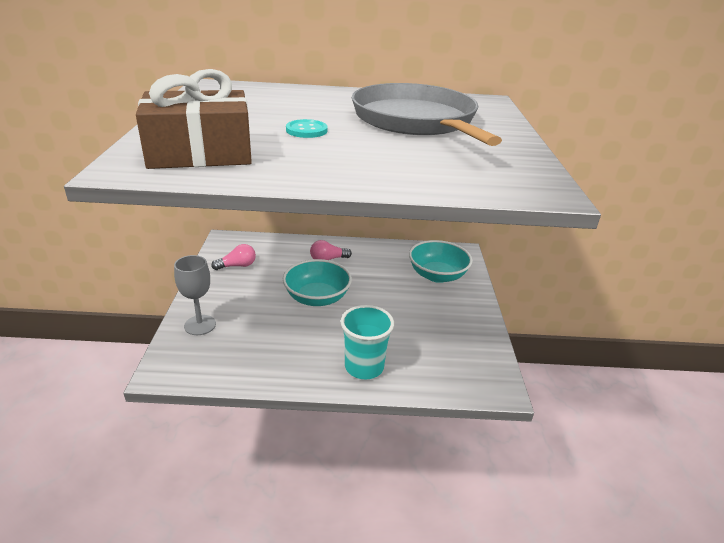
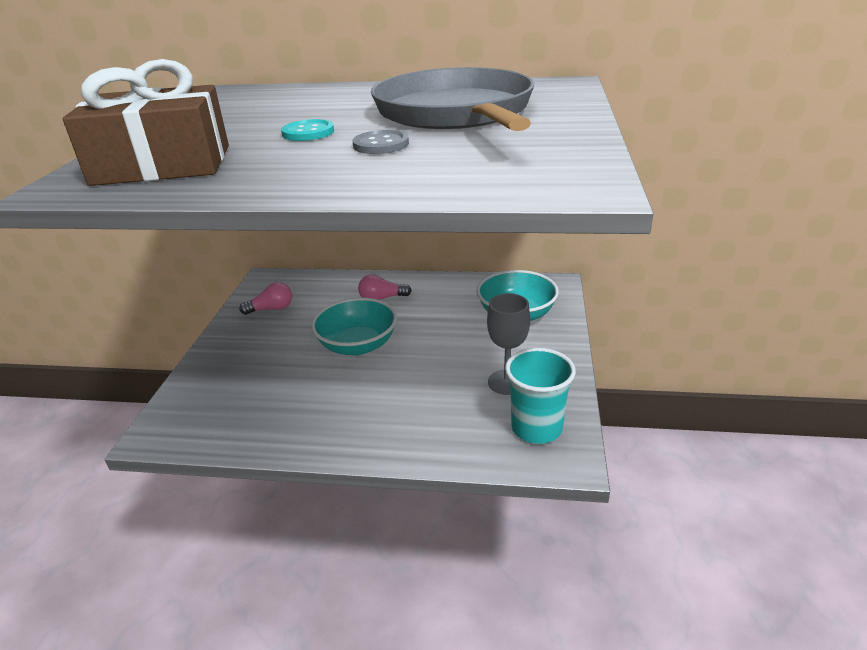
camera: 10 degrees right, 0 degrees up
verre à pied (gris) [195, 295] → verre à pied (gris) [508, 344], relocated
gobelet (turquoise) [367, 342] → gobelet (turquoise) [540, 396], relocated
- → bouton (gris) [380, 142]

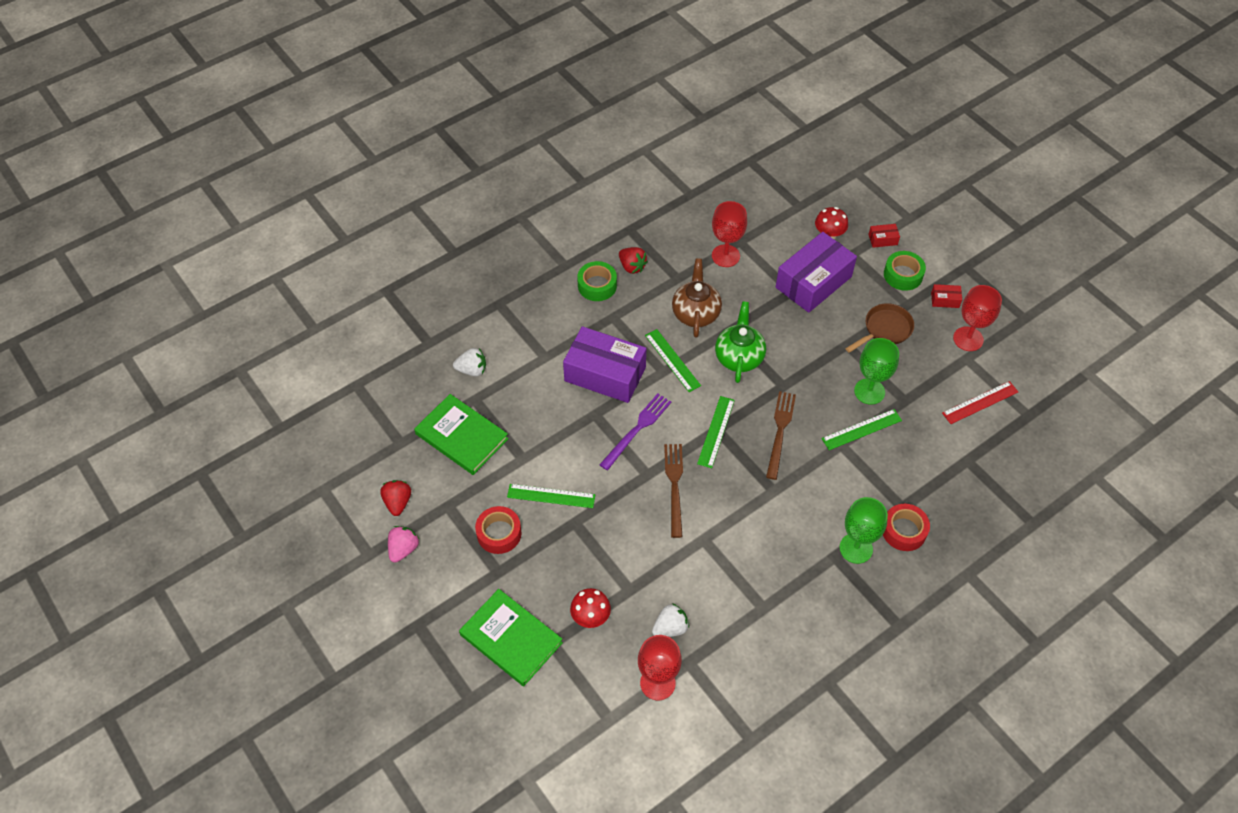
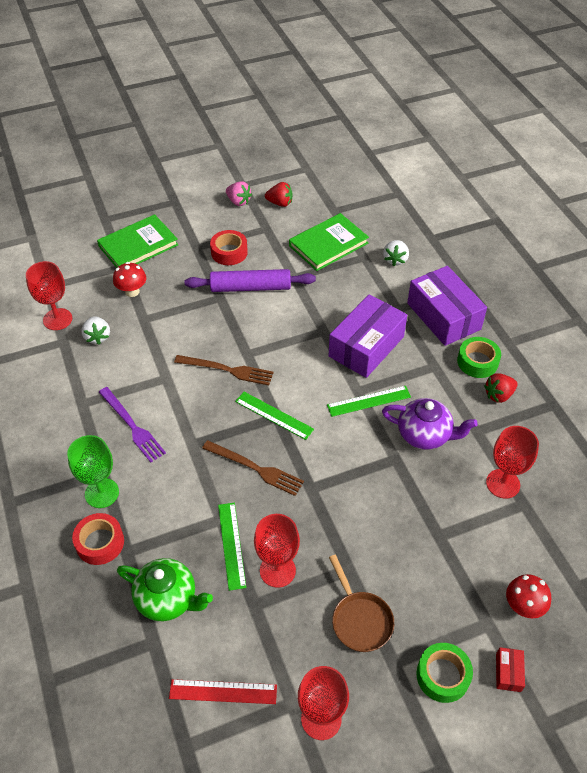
camera: 105 degrees right, 5 degrees down
règle (vert) [551, 496] → rouleau à pâtisserie (violet) [250, 280]
fourchette (violet) [635, 431] → fourchette (violet) [132, 425], relocated
théière (marron) [697, 298] → théière (violet) [430, 424]
théière (vert) [740, 342] → théière (vert) [165, 589], relocated
boîte (violet) [816, 272] → boîte (violet) [447, 306], relocated
verre à pied (vert) [876, 371] → verre à pied (rouge) [277, 551]
boîte (rouge) [946, 296] → -
règle (rouge) [980, 402] → règle (rouge) [223, 691], 75 degrees counterclockwise

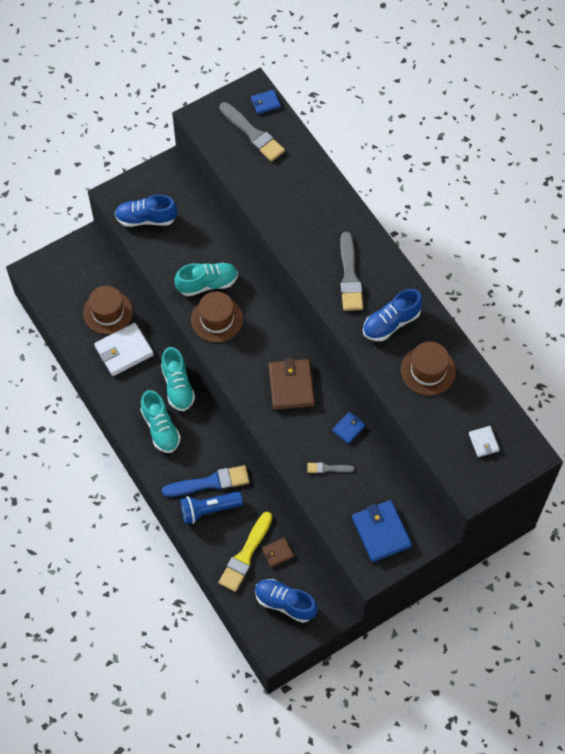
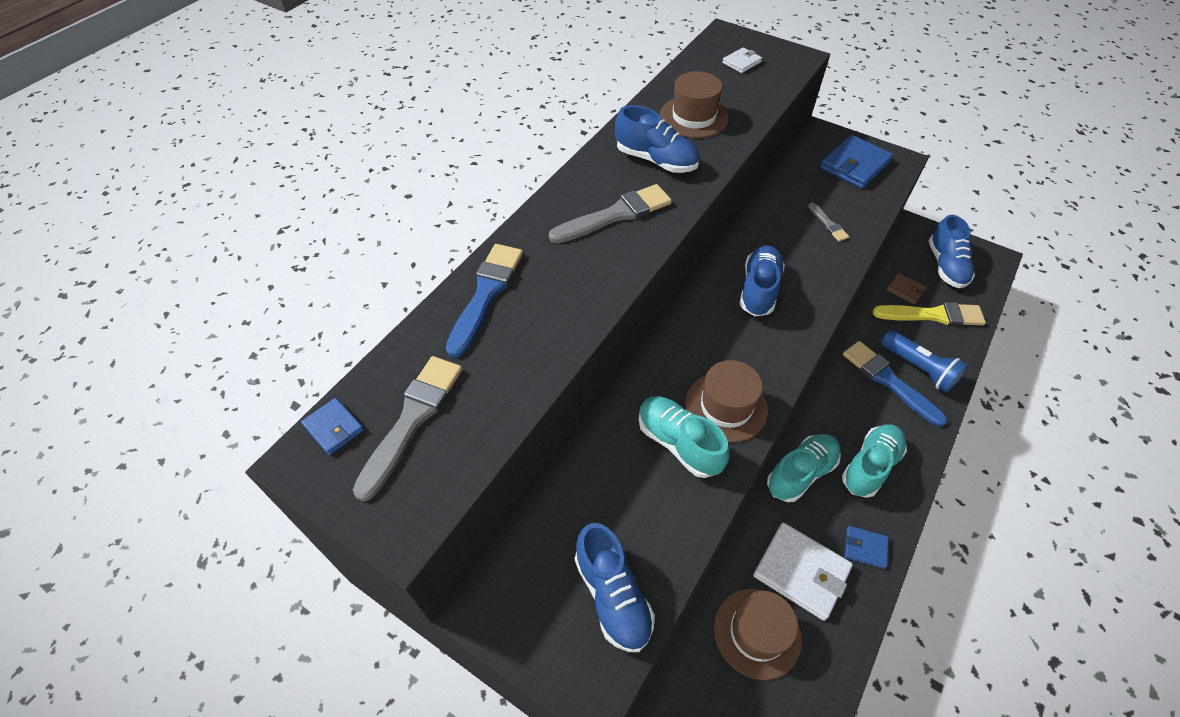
camera: 115 degrees left, 10 degrees down
portefeuille (marron) [292, 384] → chaussure (bleu) [762, 280]
portefeuille (bleu) [349, 428] → portefeuille (bleu) [866, 547], relocated
- → pinceau (bleu) [484, 301]

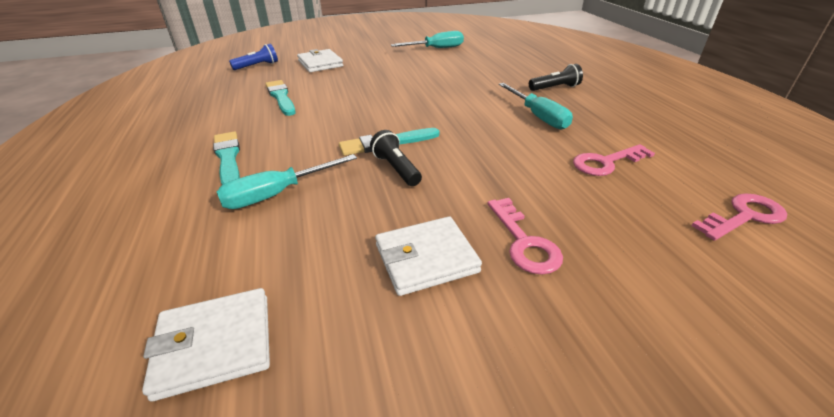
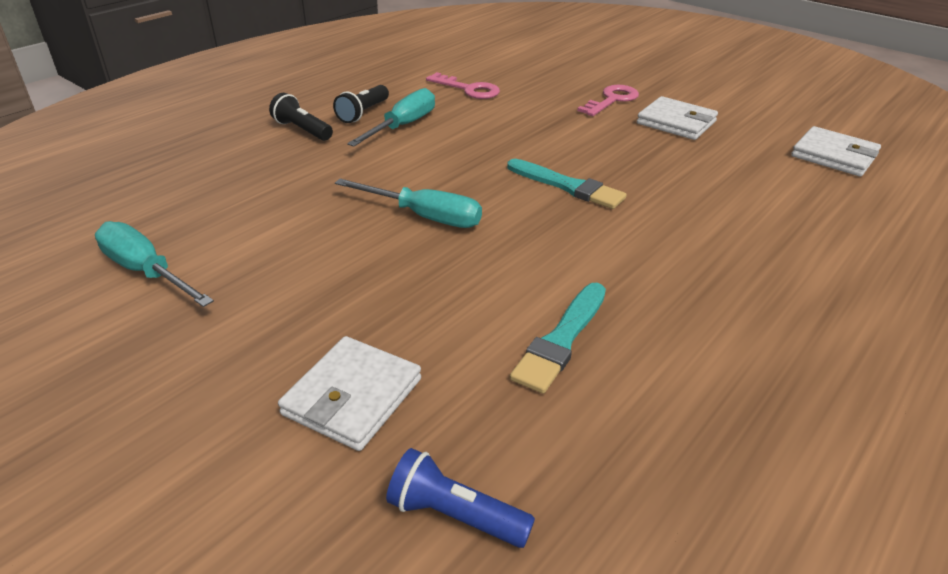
camera: 125 degrees left, 0 degrees up
pinceau (turquoise) [226, 158] → -
tournevis (turquoise) [287, 181] → tournevis (turquoise) [408, 203], relocated
lampe de poche (noir) [396, 158] → lampe de poche (noir) [361, 104], relocated
clé (rose) [739, 217] → -

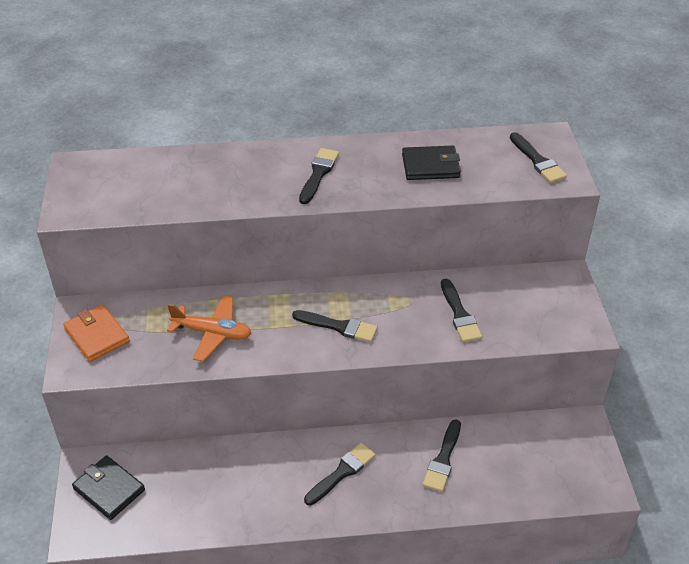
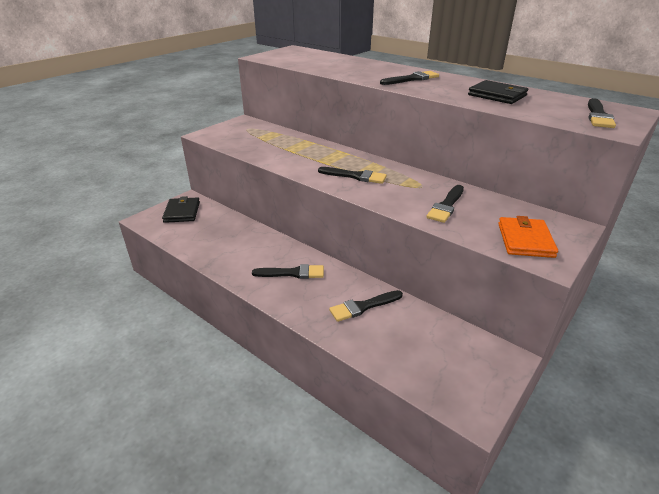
camera: 45 degrees right, 10 degrees down
portefeuille (orange) [96, 333] → portefeuille (orange) [528, 237], relocated
avion (orange) [209, 328] → -
pinceau (noir) [335, 326] → pinceau (noir) [352, 175], 45 degrees counterclockwise

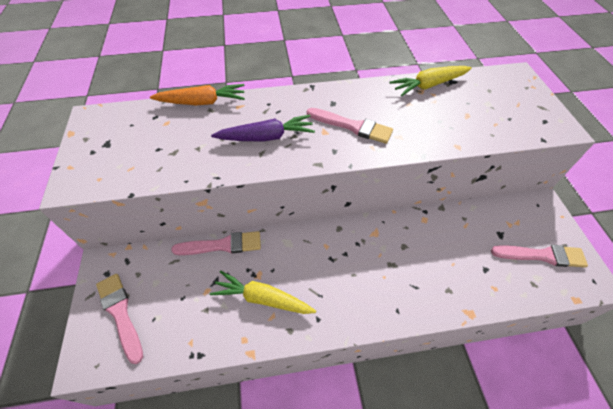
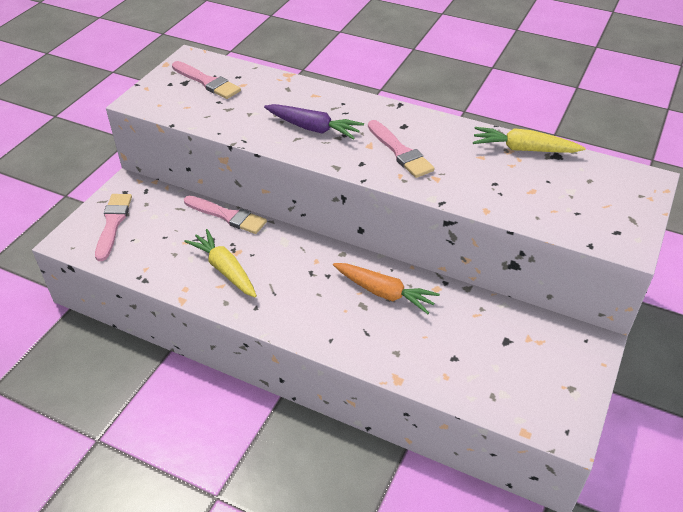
camera: 35 degrees right, 10 degrees down
carotte (orange) [197, 94] → carotte (orange) [386, 288], relocated
pinceau (rose) [539, 256] → pinceau (rose) [206, 80], relocated

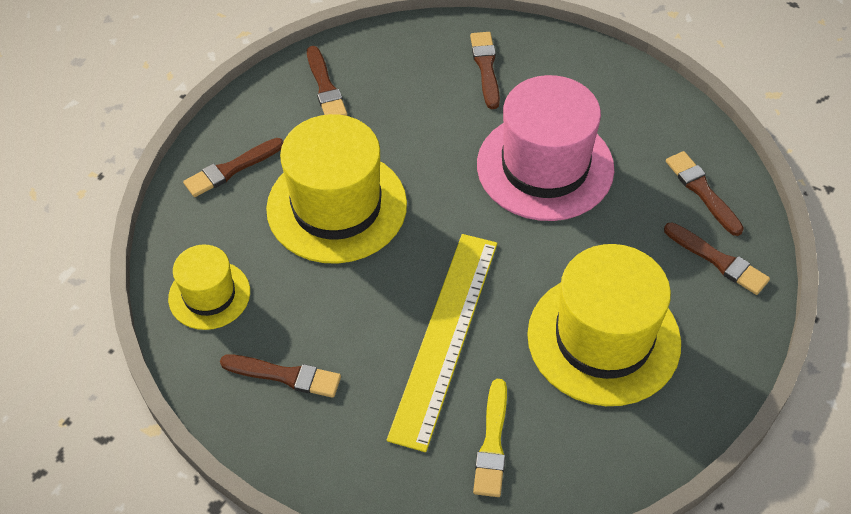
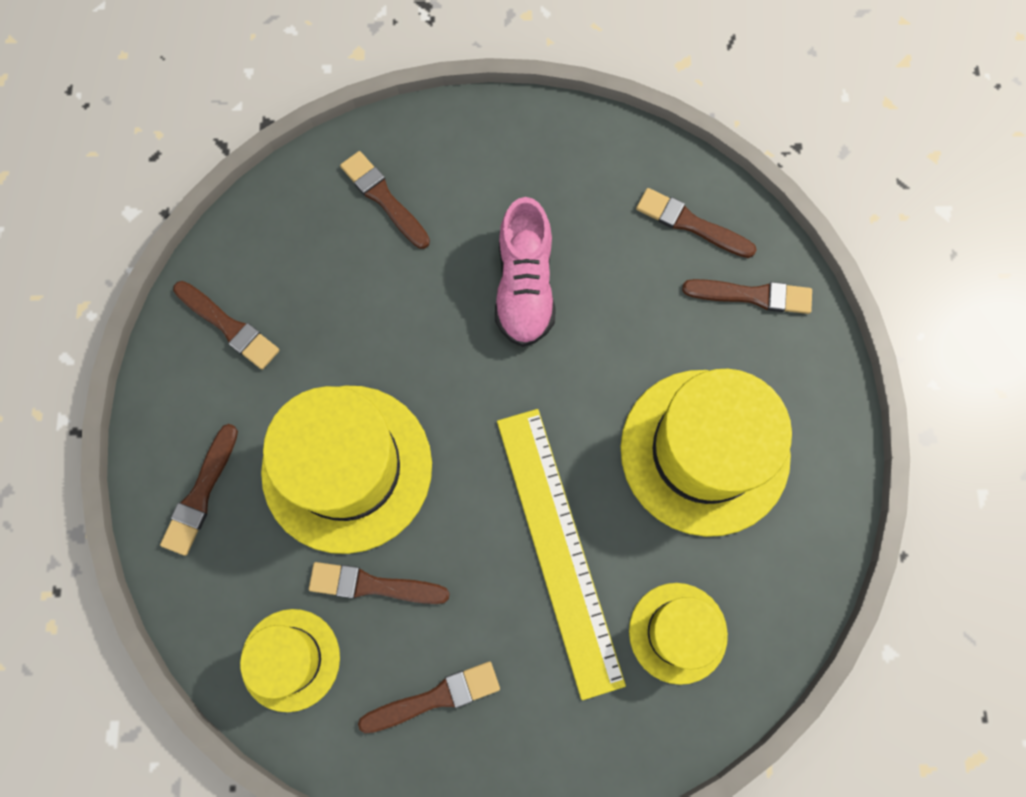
camera: 35 degrees left, 20 degrees up
pinceau (jaune) [490, 438] → chapeau (jaune) [678, 634]
chapeau (rose) [545, 148] → chaussure (rose) [525, 272]
- → pinceau (marron) [379, 583]

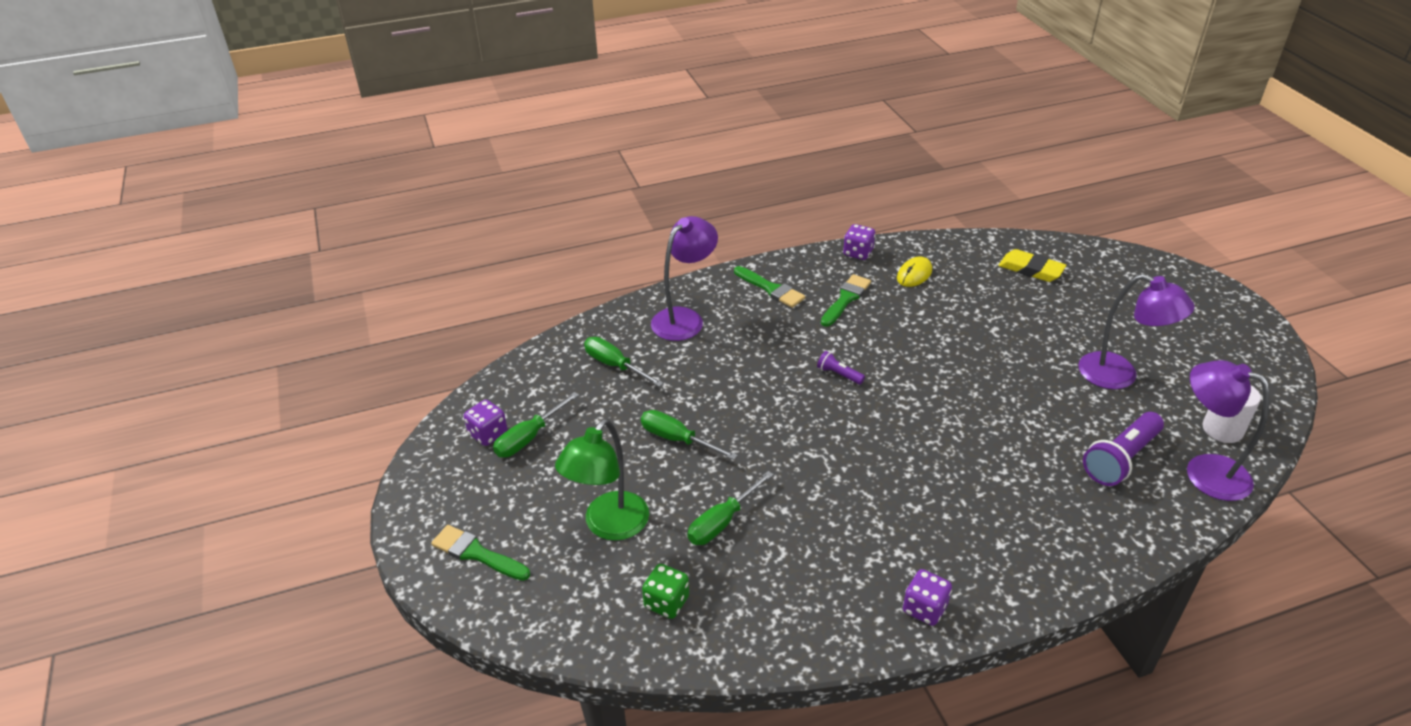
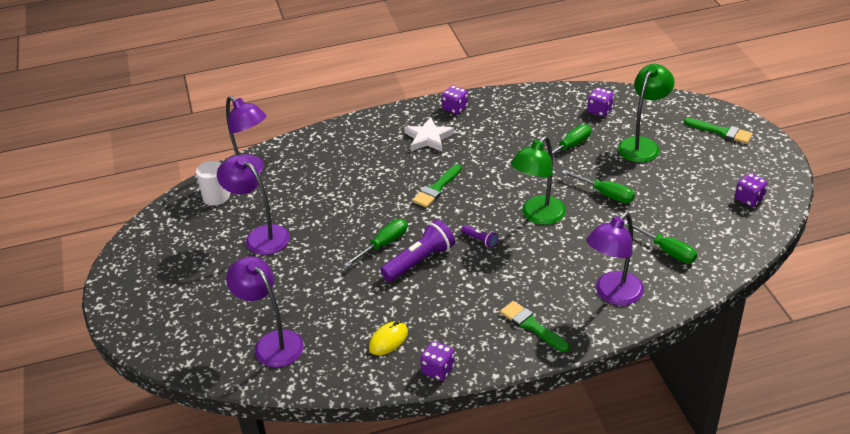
camera: 175 degrees left, 0 degrees up
tournevis (vert) [536, 424] → tournevis (vert) [376, 243], relocated
dé (vert) [665, 591] → dé (violet) [600, 102]
pinceau (vert) [846, 300] → pinceau (vert) [436, 185], relocated
gomme (jaune) [1032, 265] → lampe (violet) [265, 311]
lampe de poche (violet) [1123, 449] → lampe de poche (violet) [417, 250], relocated
- → étoile (blanc) [429, 134]
- → lampe (vert) [538, 180]

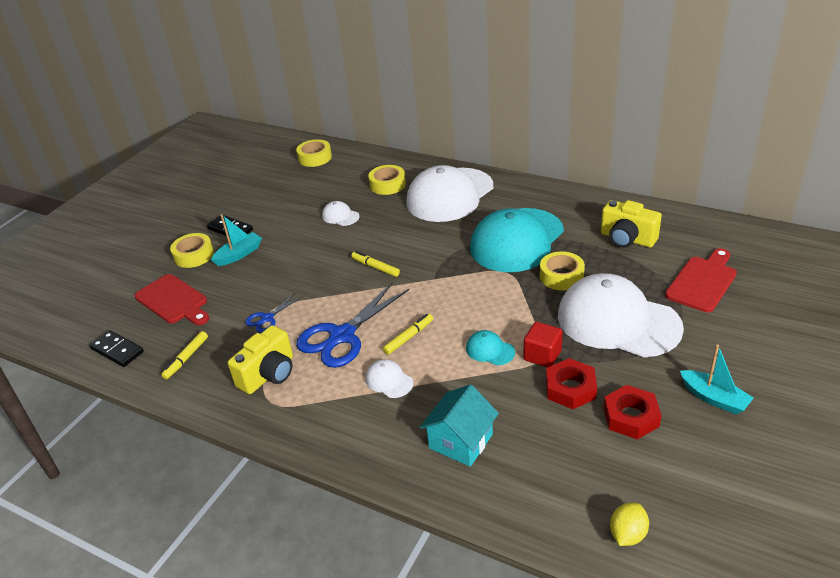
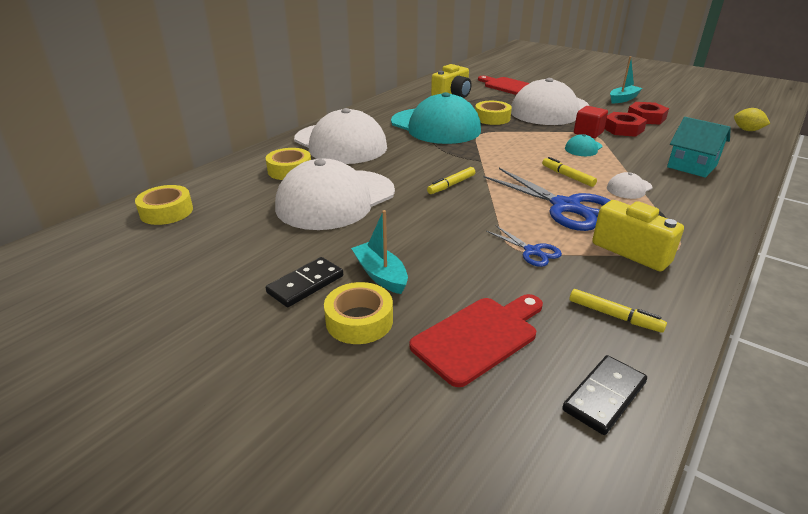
camera: 85 degrees left, 5 degrees down
casquette (blanc) [340, 213] → casquette (blanc) [335, 194], x2.48

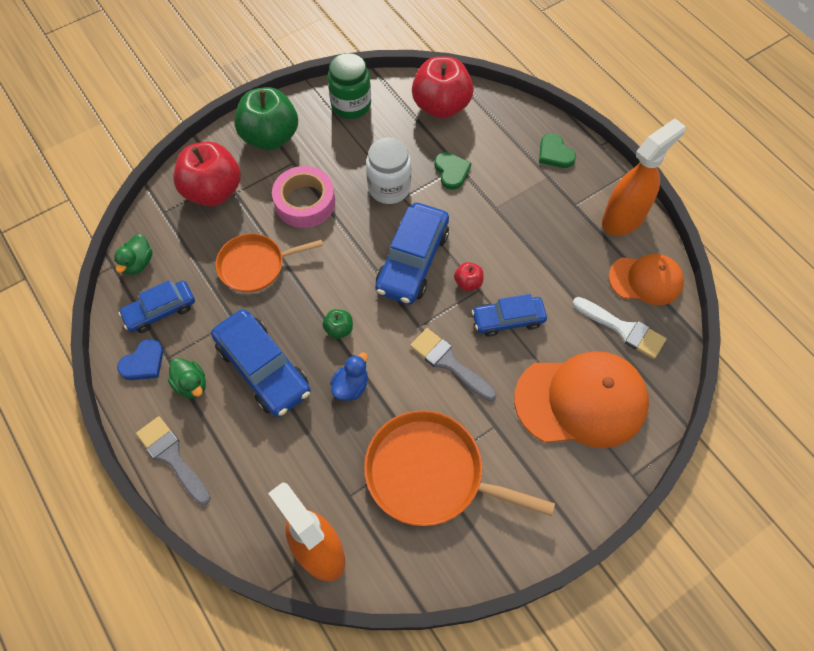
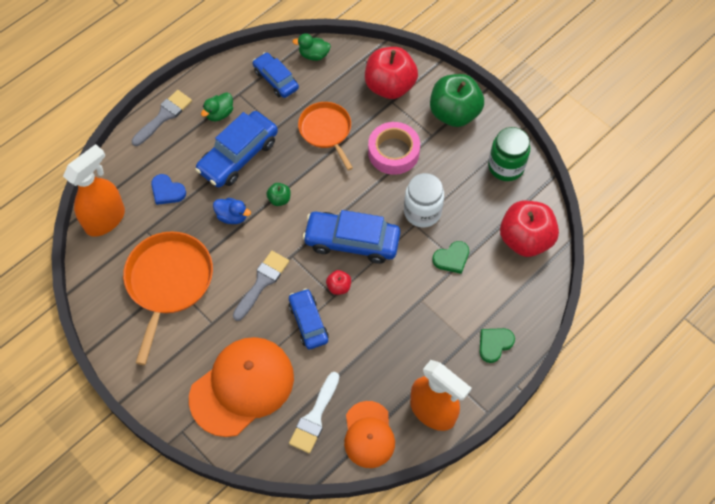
camera: 80 degrees right, 0 degrees up
cœur (bleu) [140, 359] → cœur (bleu) [168, 189], relocated
casquette (orange) [581, 399] → casquette (orange) [241, 387], 120 degrees counterclockwise

